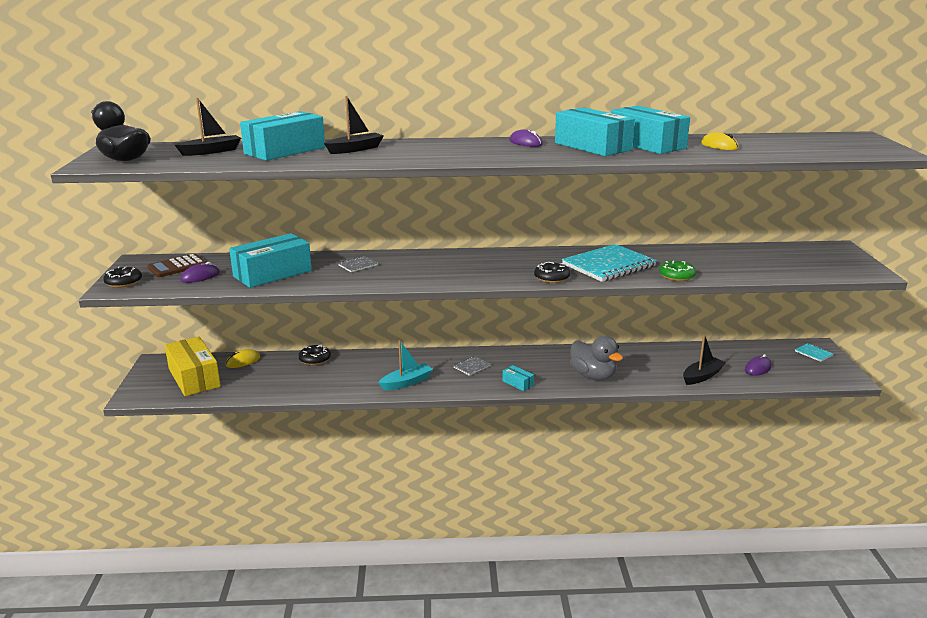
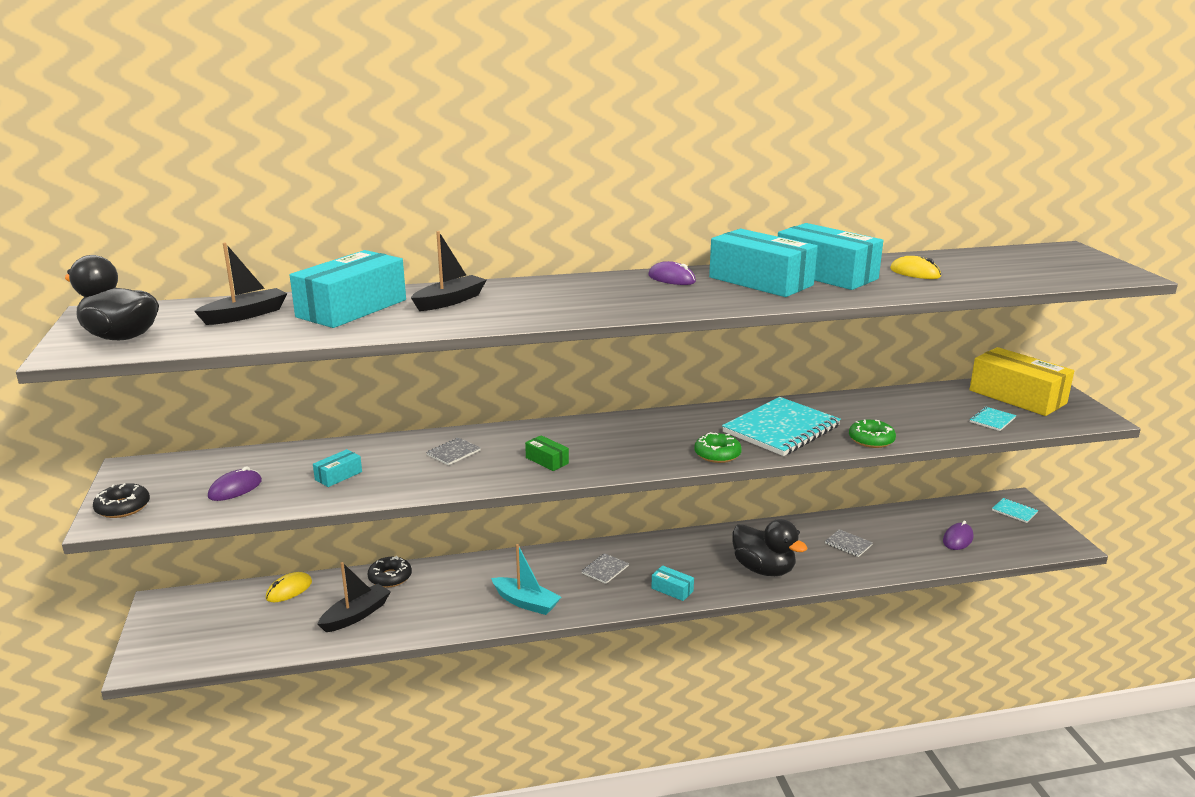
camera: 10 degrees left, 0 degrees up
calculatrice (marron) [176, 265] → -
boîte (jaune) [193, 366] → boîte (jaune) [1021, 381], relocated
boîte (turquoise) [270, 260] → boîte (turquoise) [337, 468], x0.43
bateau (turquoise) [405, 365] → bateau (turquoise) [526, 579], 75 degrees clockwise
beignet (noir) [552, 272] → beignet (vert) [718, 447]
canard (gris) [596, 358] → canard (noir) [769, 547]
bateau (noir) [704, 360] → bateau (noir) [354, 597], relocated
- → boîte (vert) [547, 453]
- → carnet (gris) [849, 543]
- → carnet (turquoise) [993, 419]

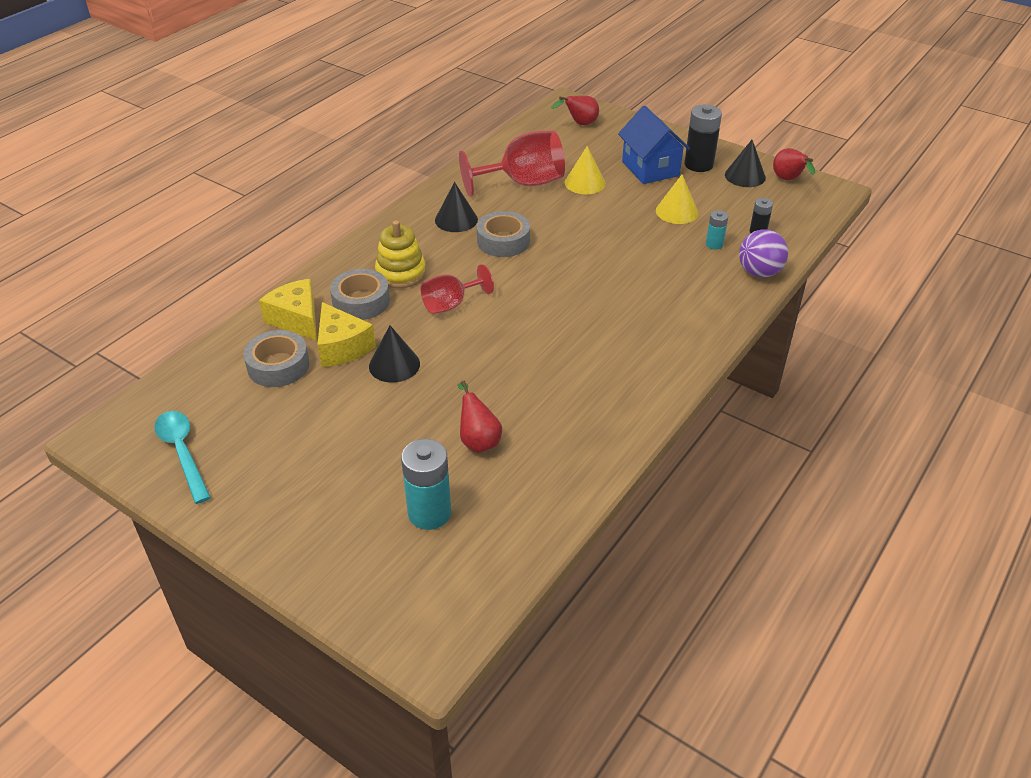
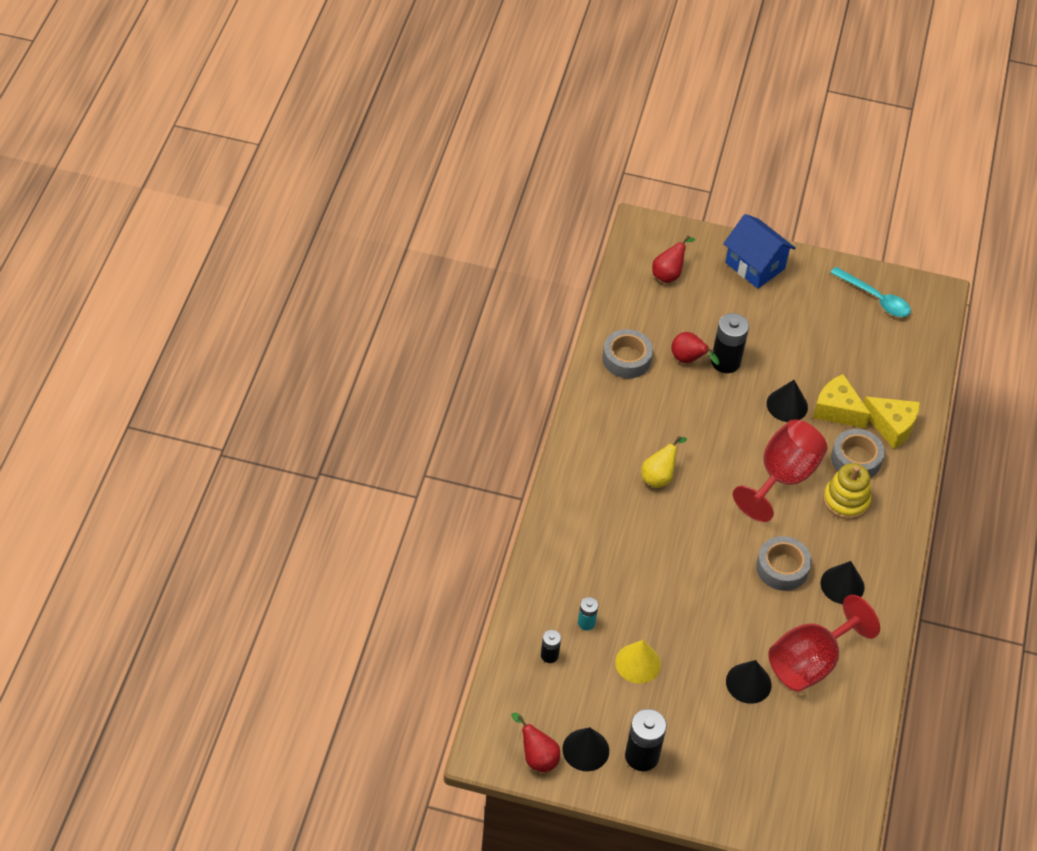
camera: 155 degrees right, 10 degrees up
ruban adhésif (gris) [276, 358] → ruban adhésif (gris) [627, 354], relocated
pile (turquoise) [426, 484] → -
verre à pied (rouge) [457, 289] → verre à pied (rouge) [780, 471], x1.68
poire (rouge) [575, 110] → poire (rouge) [673, 259], relocated
cône (jaune) [585, 170] → cône (noir) [749, 682]
maison (bleu) [654, 145] → maison (bleu) [759, 251], relocated
balle (violet) [763, 253] → -
- → poire (jaune) [664, 462]
- → pile (noir) [730, 343]

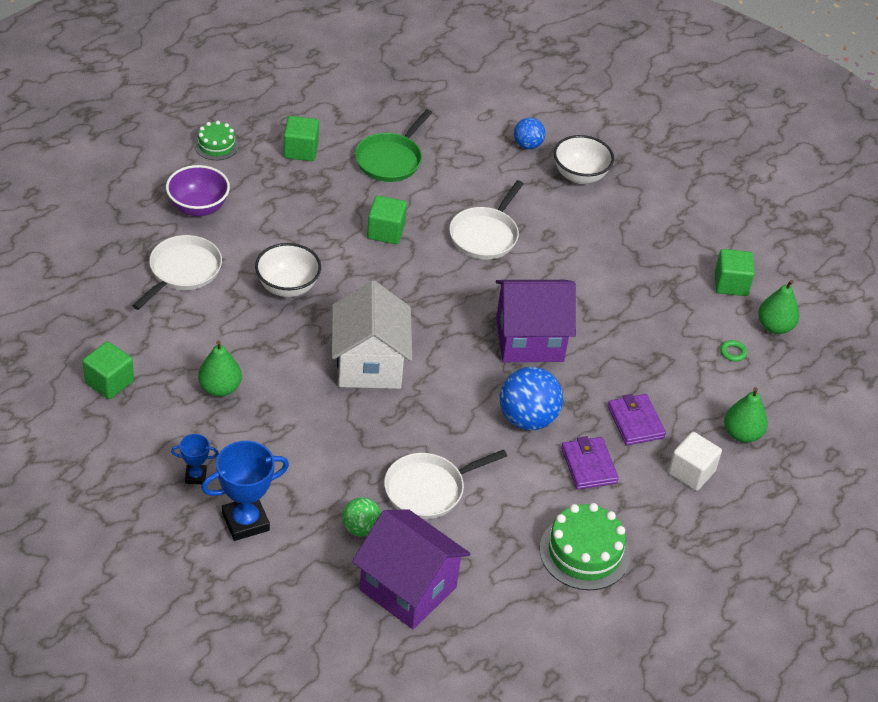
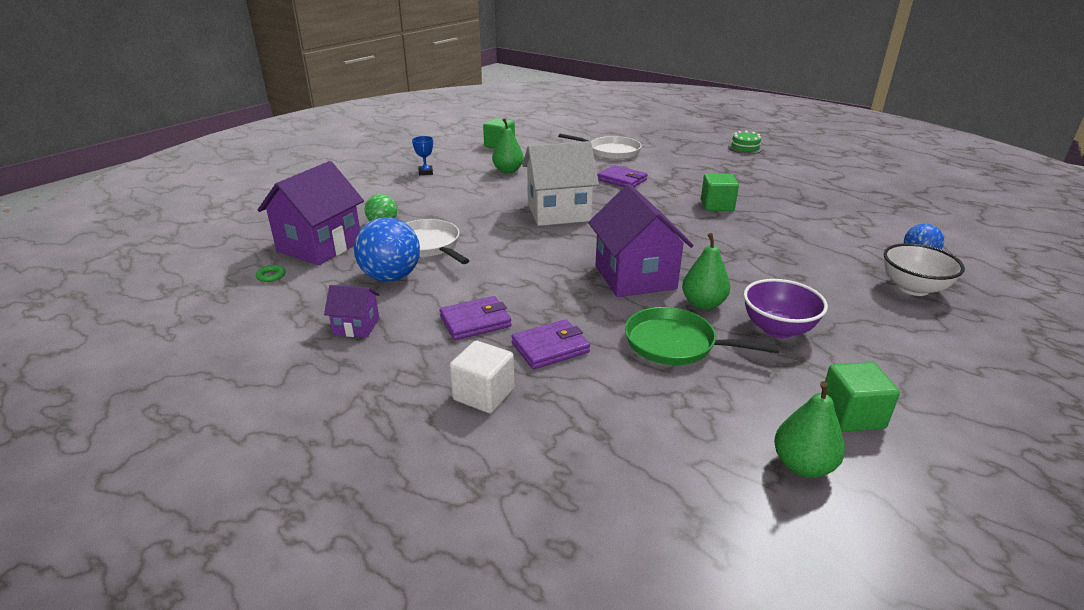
camera: 85 degrees right, 15 degrees down
bol (violet) [198, 190] → bol (violet) [785, 308], relocated
trophée (bleu) [245, 491] → -
bol (blanc) [288, 270] → portefeuille (violet) [622, 176]
cube (vert) [301, 138] → -
poêle (vert) [393, 145] → poêle (vert) [702, 336], relocated
poêle (blanc) [486, 219] → -
balle (bleu) [531, 398] → balle (bleu) [387, 249], relocated
gâteau (vert) [585, 546] → maison (violet) [352, 311]
anneau (vert) [733, 351] → anneau (vert) [271, 273], relocated
poire (vert) [746, 415] → poire (vert) [706, 271], relocated

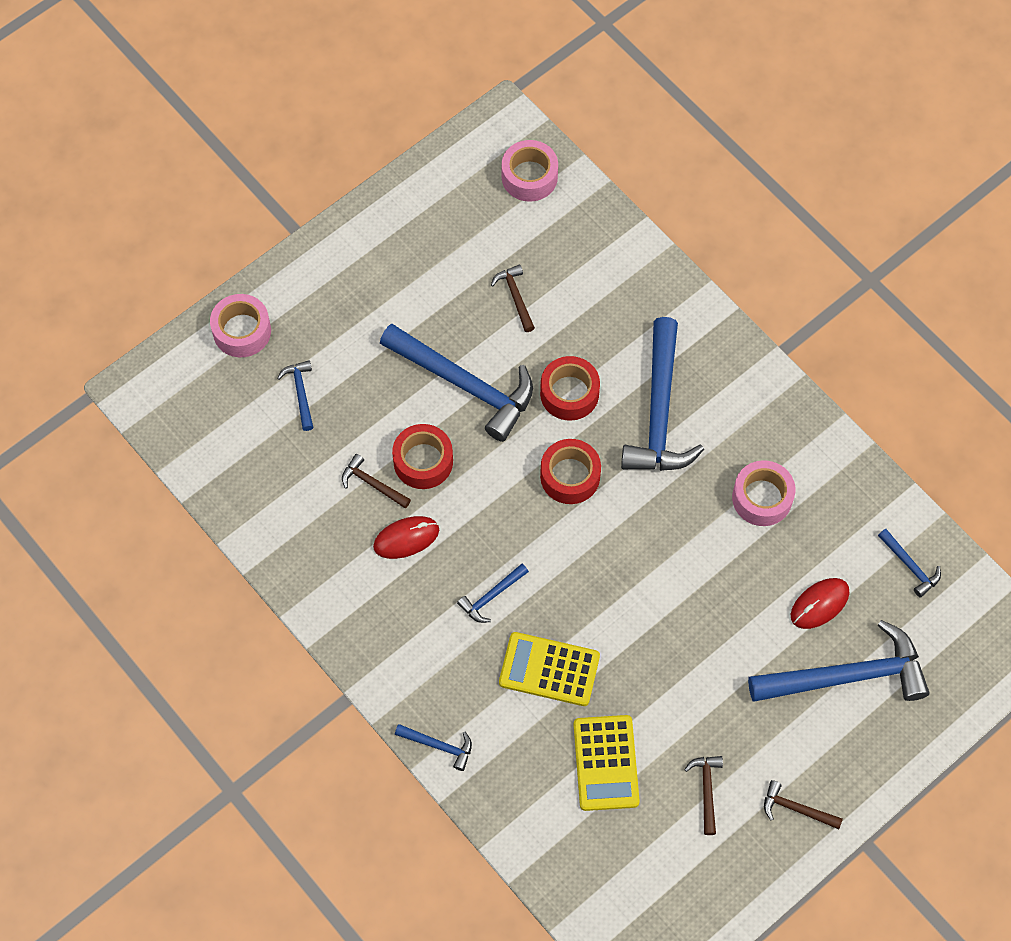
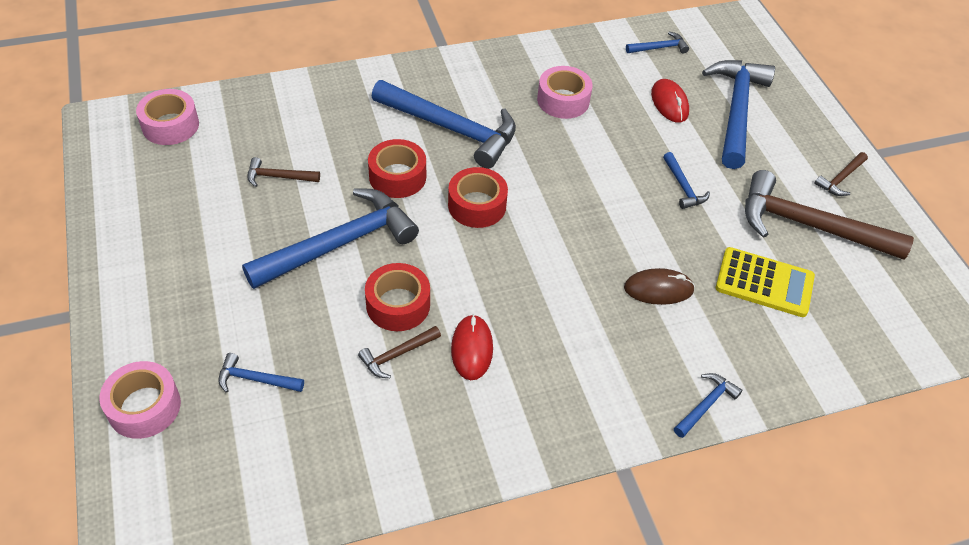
camera: 70 degrees left, 15 degrees down
marteau (bleu) [493, 593] → marteau (bleu) [686, 180], relocated
calculatrice (jaune) [549, 669] → souris (marron) [659, 286]
marteau (marron) [703, 795] → marteau (marron) [829, 215], x2.24

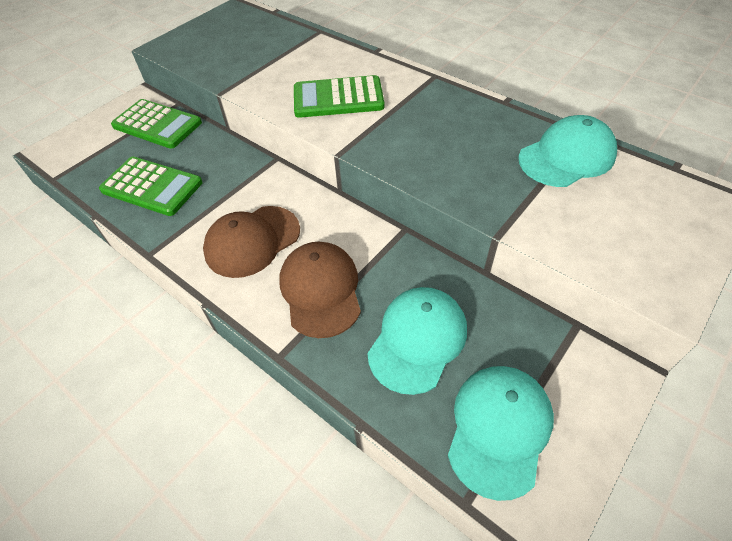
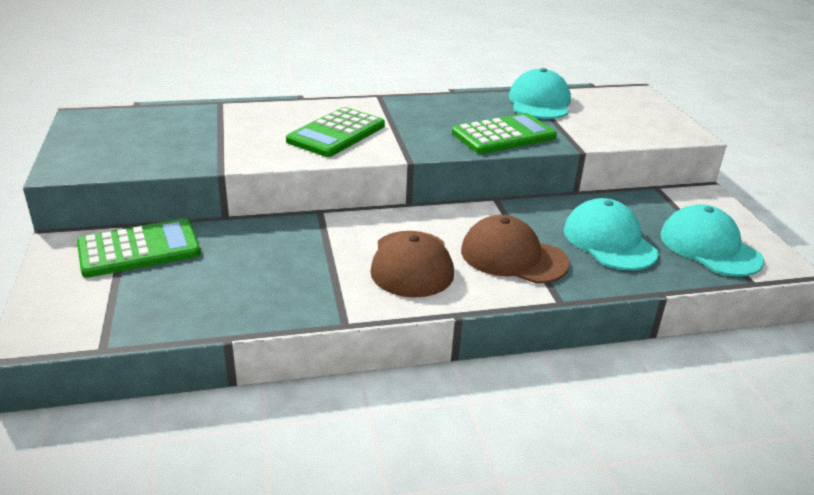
camera: 55 degrees left, 20 degrees down
calculatrice (vert) [150, 186] → calculatrice (vert) [504, 133], relocated

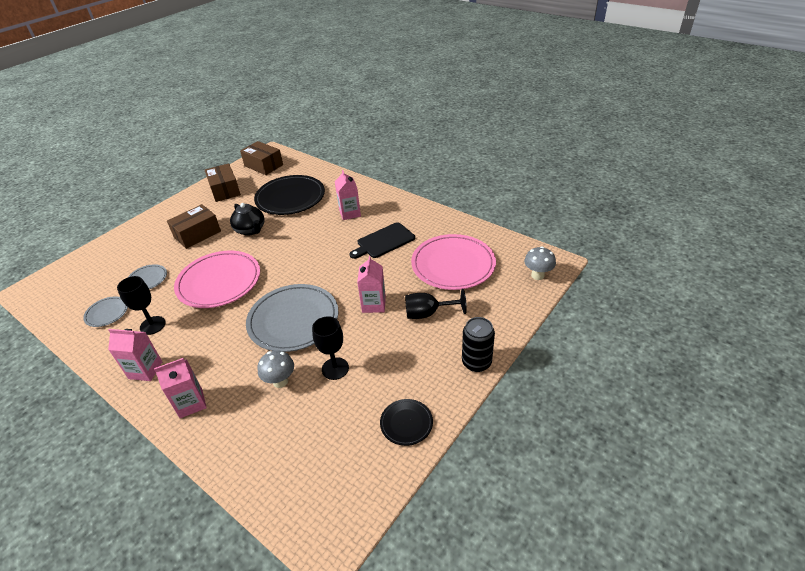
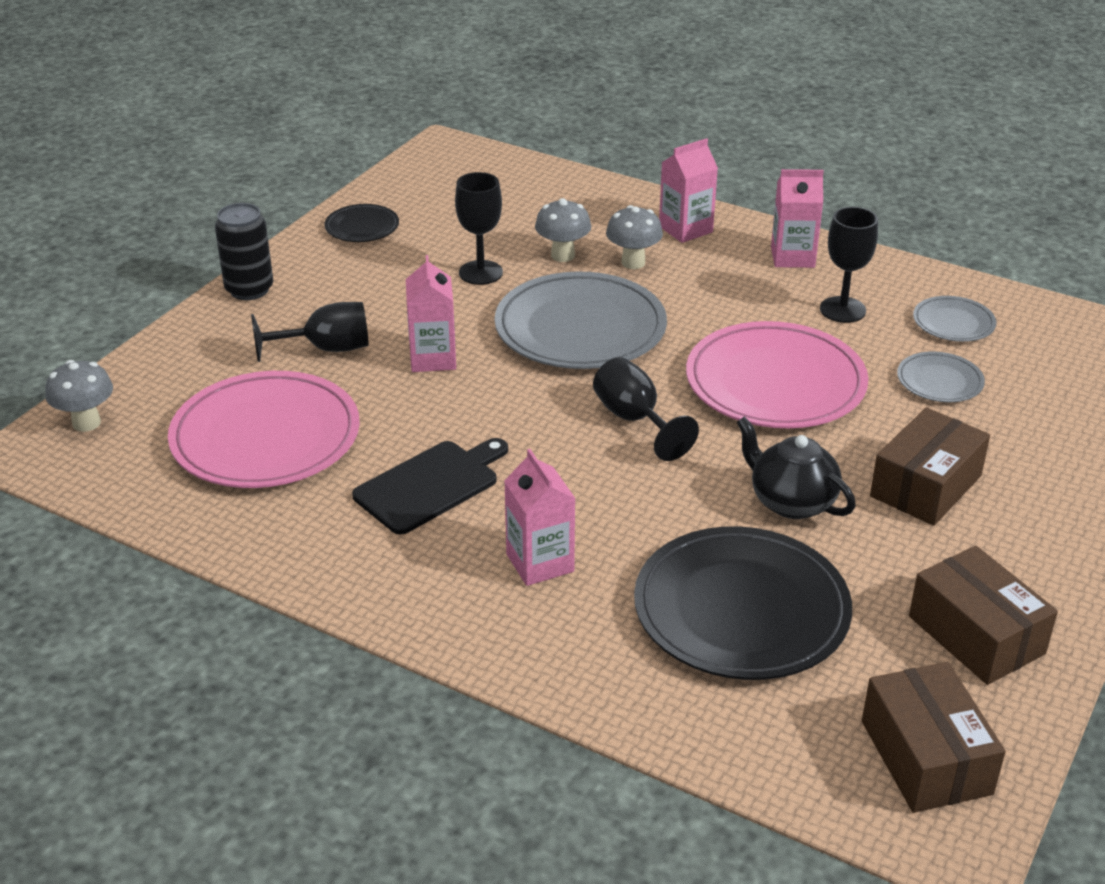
camera: 170 degrees right, 5 degrees down
boîte (marron) [261, 158] → boîte (marron) [934, 737], 45 degrees clockwise
- → verre à pied (noir) [646, 409]
- → champignon (gris) [634, 237]

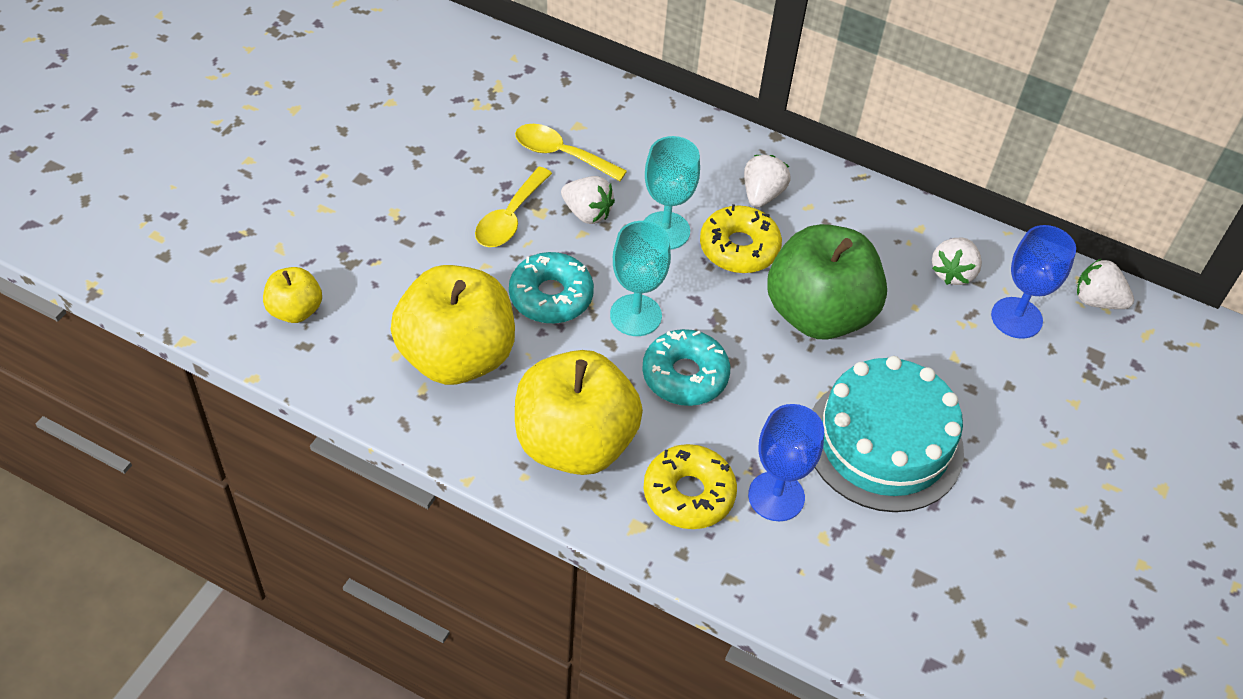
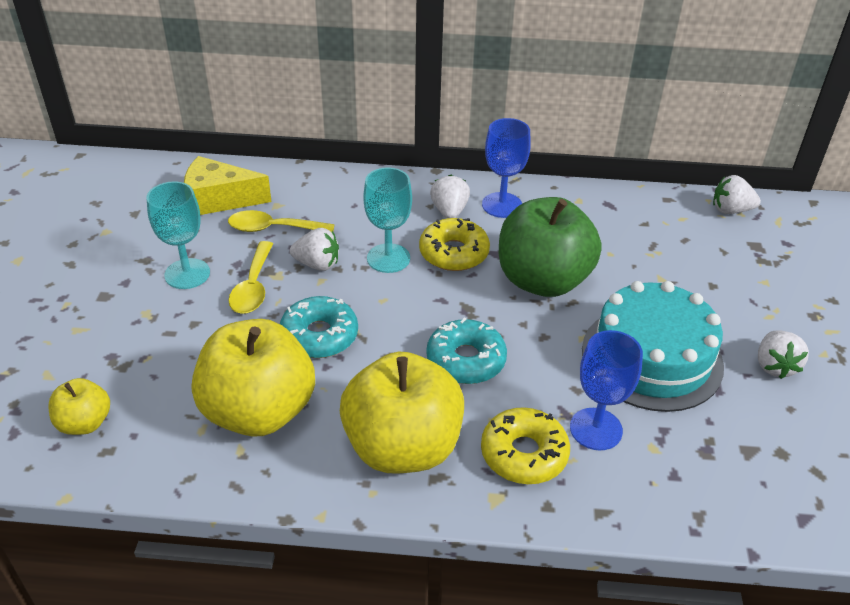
camera: 20 degrees left, 10 degrees down
verre à pied (turquoise) [640, 278] → verre à pied (turquoise) [178, 235], relocated
fraise (blanc) [957, 261] → fraise (blanc) [783, 354], relocated
verre à pied (bleu) [1033, 282] → verre à pied (bleu) [506, 168], relocated
- → fromage (jaune) [228, 185]

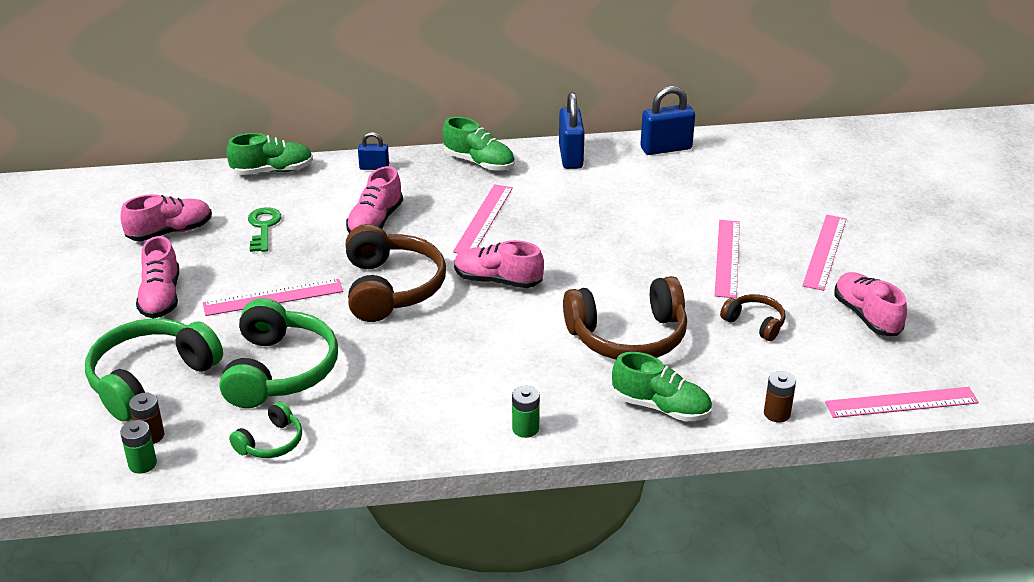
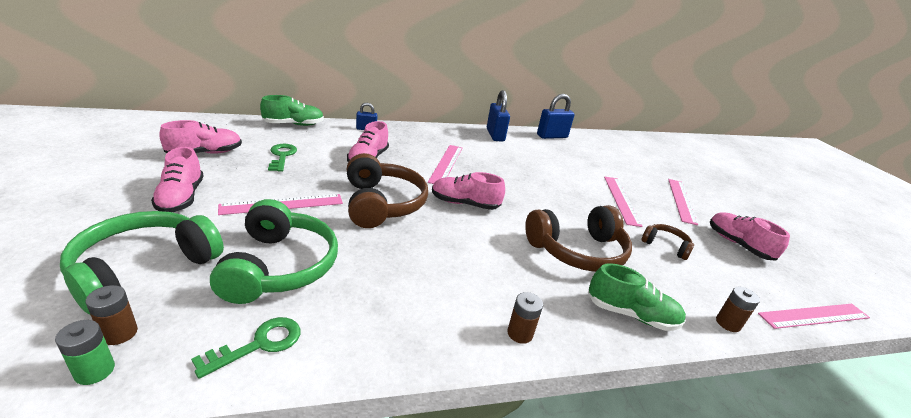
camera: 10 degrees left, 5 degrees down
casque audio (vert) [265, 429] → clé (vert) [246, 348]
chaussure (vert) [479, 144] → -
pile (vert) [526, 412] → pile (marron) [525, 318]

